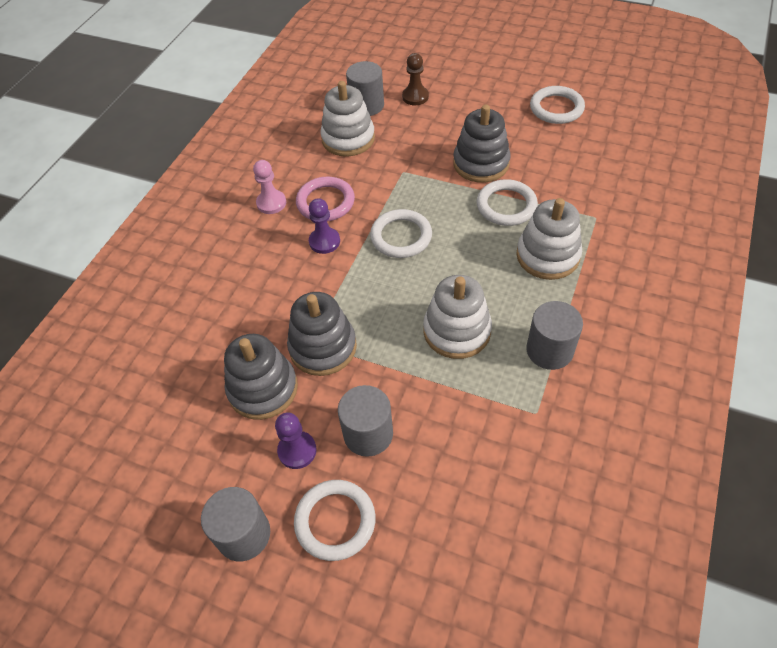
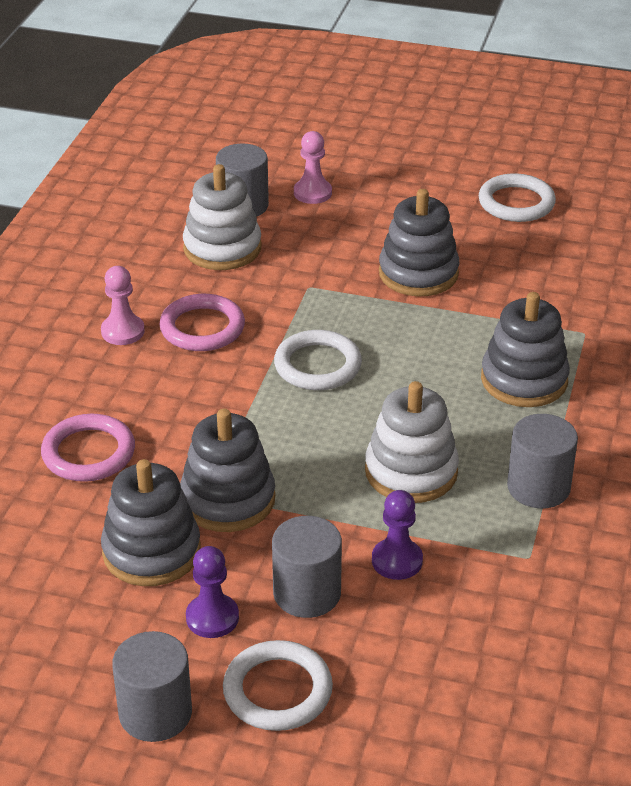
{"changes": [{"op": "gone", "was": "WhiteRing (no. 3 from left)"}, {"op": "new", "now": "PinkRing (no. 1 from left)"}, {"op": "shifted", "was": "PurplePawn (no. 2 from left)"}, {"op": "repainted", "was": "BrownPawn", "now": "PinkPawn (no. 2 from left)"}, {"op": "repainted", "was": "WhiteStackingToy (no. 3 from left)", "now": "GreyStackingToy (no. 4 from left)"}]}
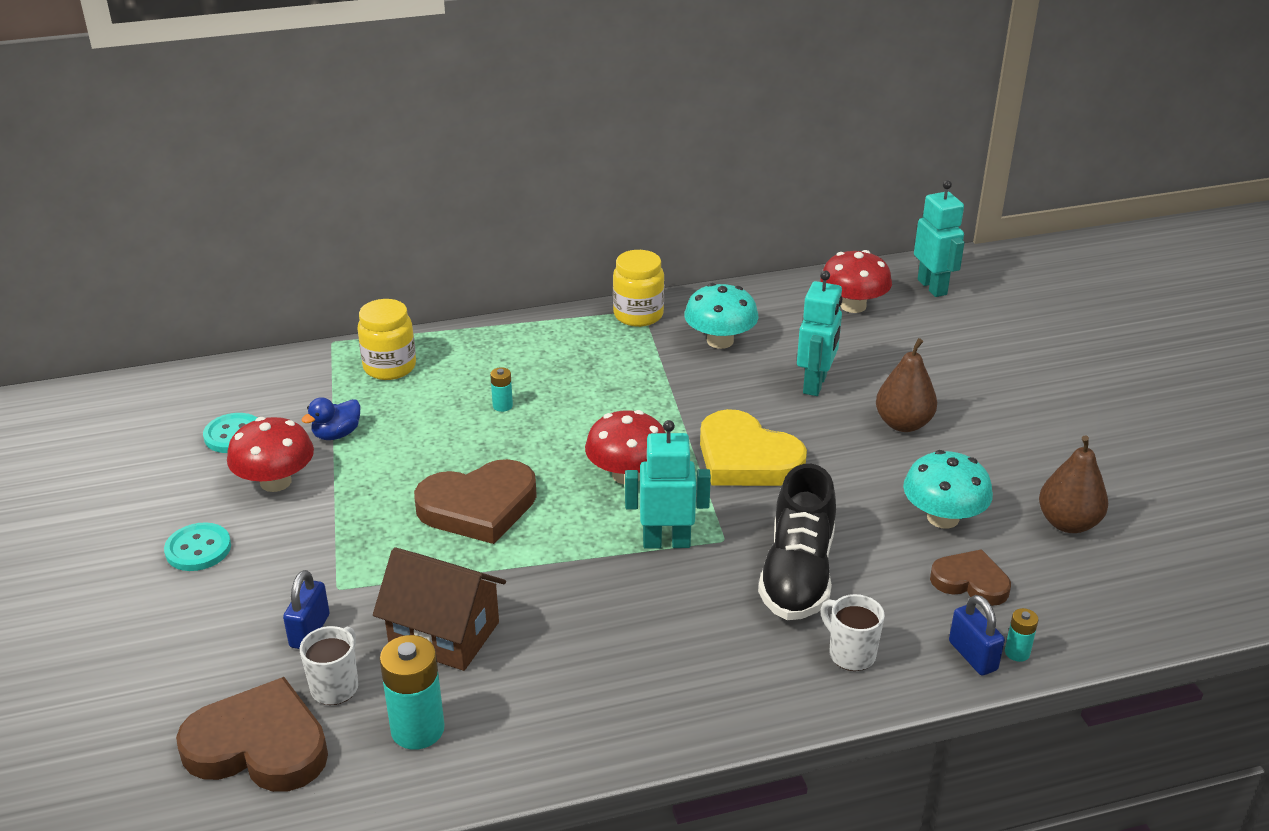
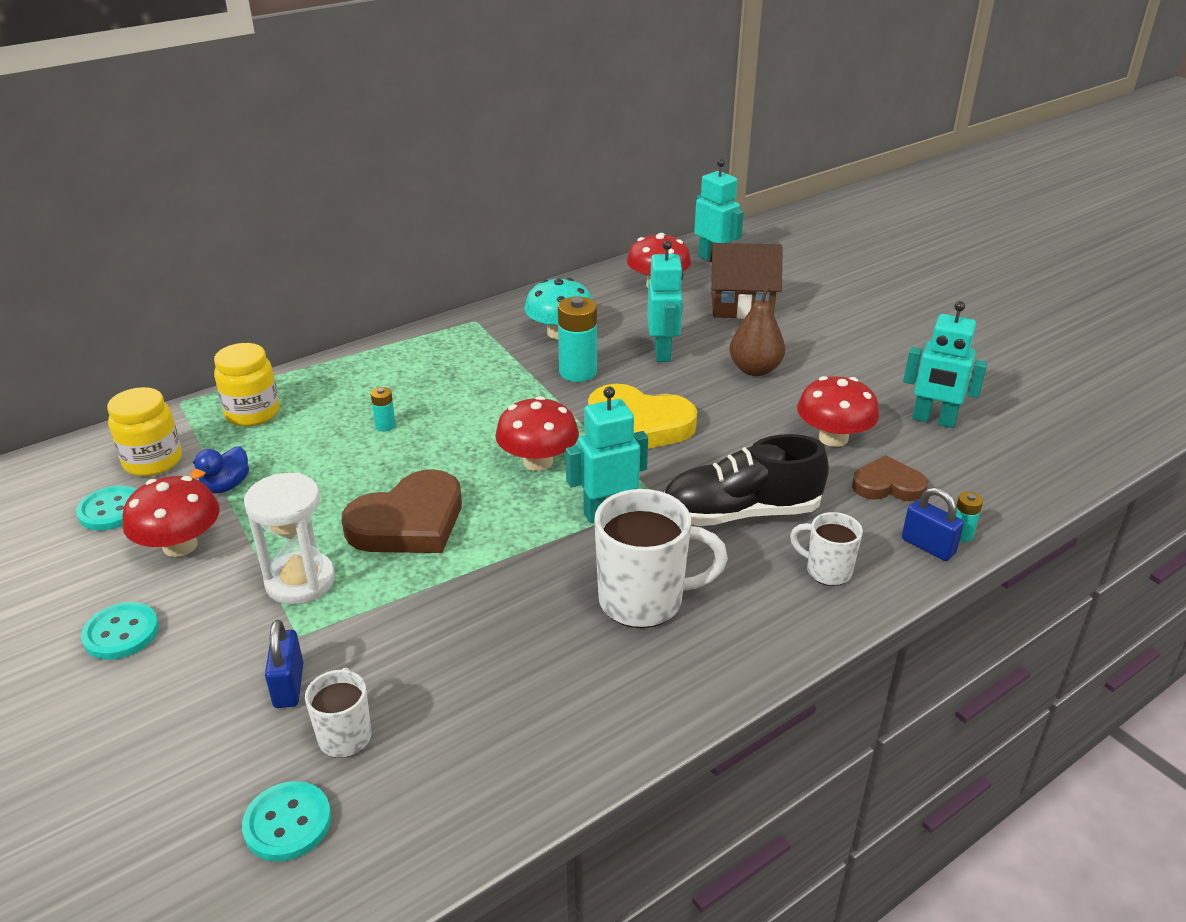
{"changes": [{"op": "new", "now": "WhiteHourglass"}, {"op": "new", "now": "WhiteMug (no. 2 from left)"}, {"op": "shifted", "was": "BrownHouse"}, {"op": "shifted", "was": "TurquoiseBattery (no. 1 from left in the first image)", "now": "TurquoiseBattery (no. 2 from left)"}, {"op": "shifted", "was": "YellowJar (no. 2 from left in the first image)", "now": "YellowJar (no. 1 from left)"}, {"op": "swapped", "was": "BrownHeart (no. 1 from left)", "now": "TurquoiseButton (no. 3 from left)"}, {"op": "swapped", "was": "BrownPear (no. 2 from left)", "now": "TurquoiseRobot (no. 4 from left)"}, {"op": "repainted", "was": "TurquoiseMushroom (no. 2 from left)", "now": "RedMushroom (no. 4 from left)"}, {"op": "rotated", "was": "BlackShoe", "clockwise": 90}]}
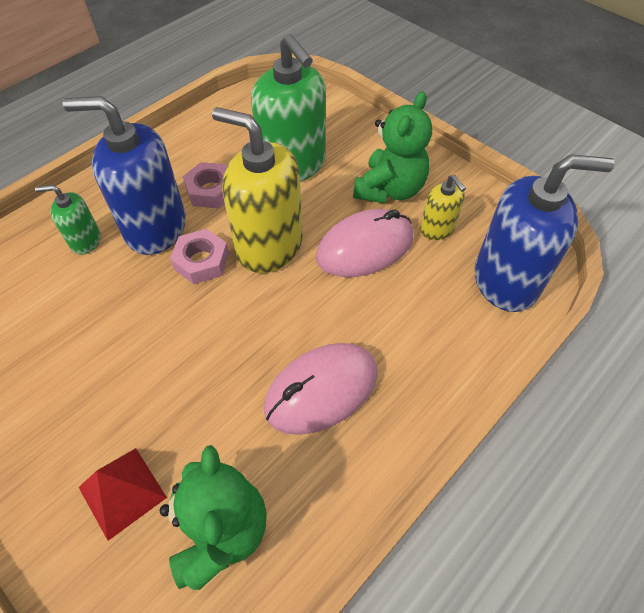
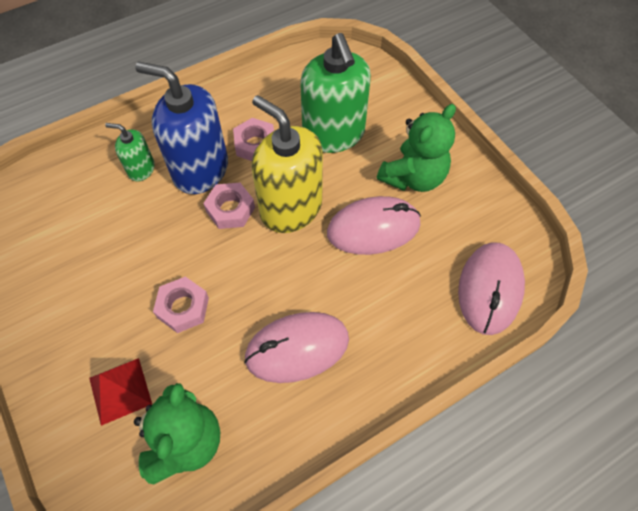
{"changes": [{"op": "gone", "was": "YellowSoapDispenser (no. 2 from left)"}, {"op": "new", "now": "PinkNut (no. 1 from left)"}, {"op": "swapped", "was": "BlueSoapDispenser (no. 2 from left)", "now": "PinkMouse (no. 3 from left)"}]}
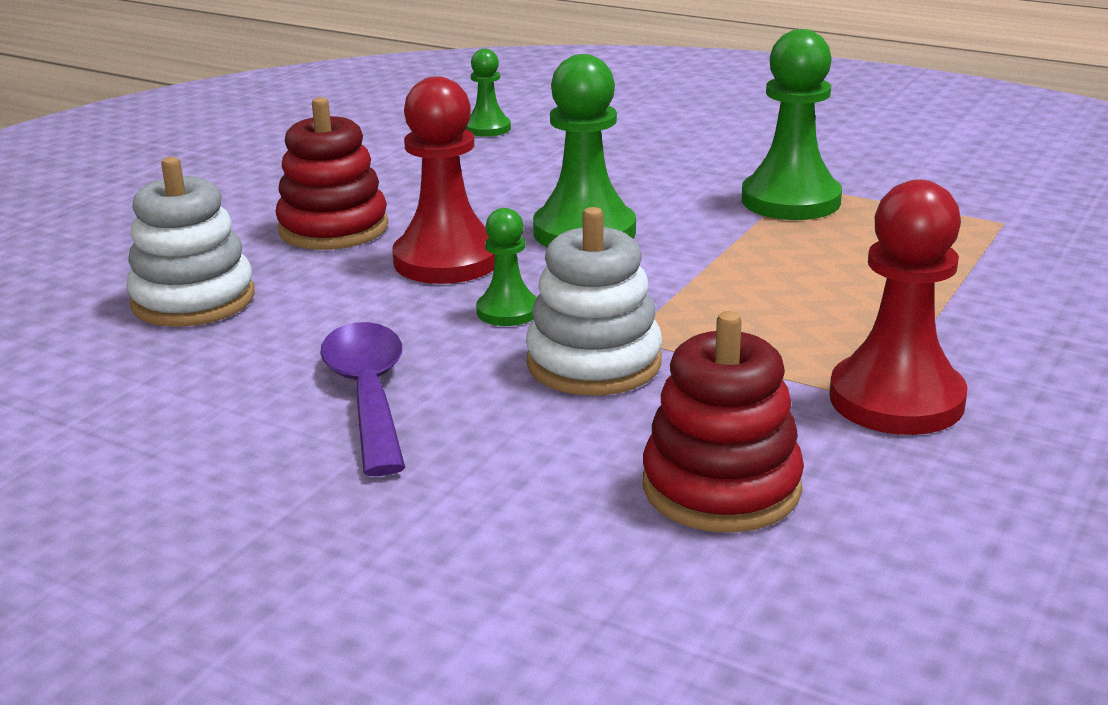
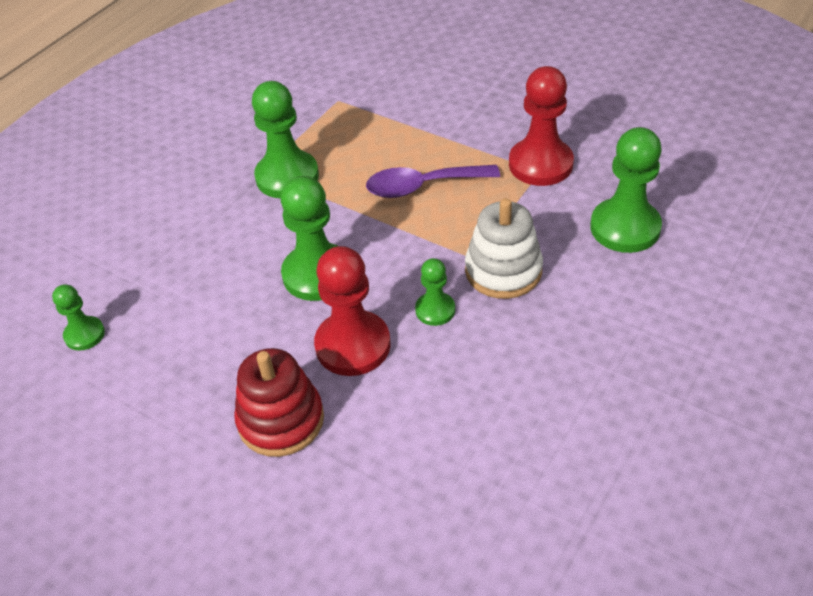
{"changes": [{"op": "gone", "was": "WhiteStackingToy (no. 1 from left)"}, {"op": "shifted", "was": "PurpleSpoon"}, {"op": "swapped", "was": "RedStackingToy (no. 2 from left)", "now": "GreenPawn (no. 5 from left)"}]}
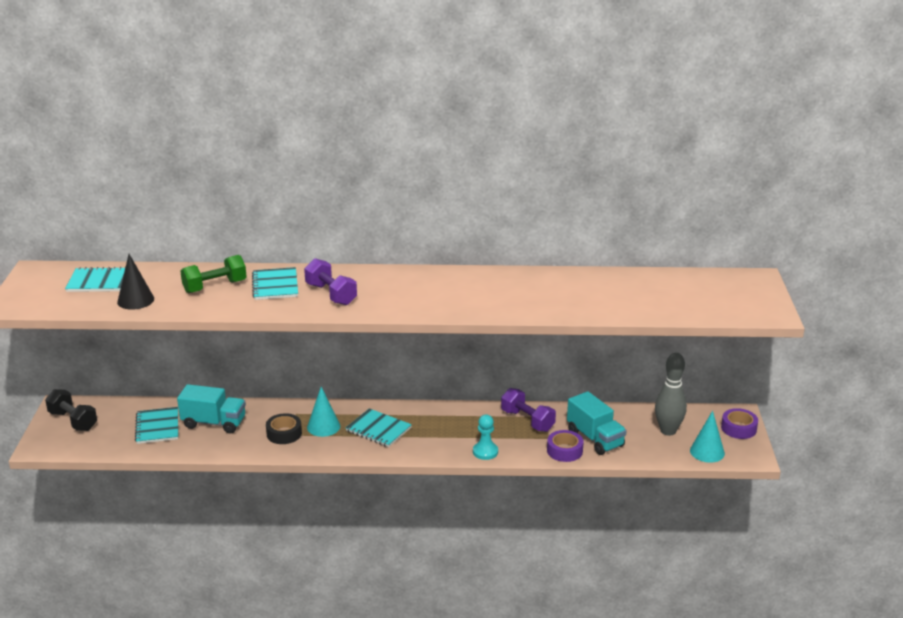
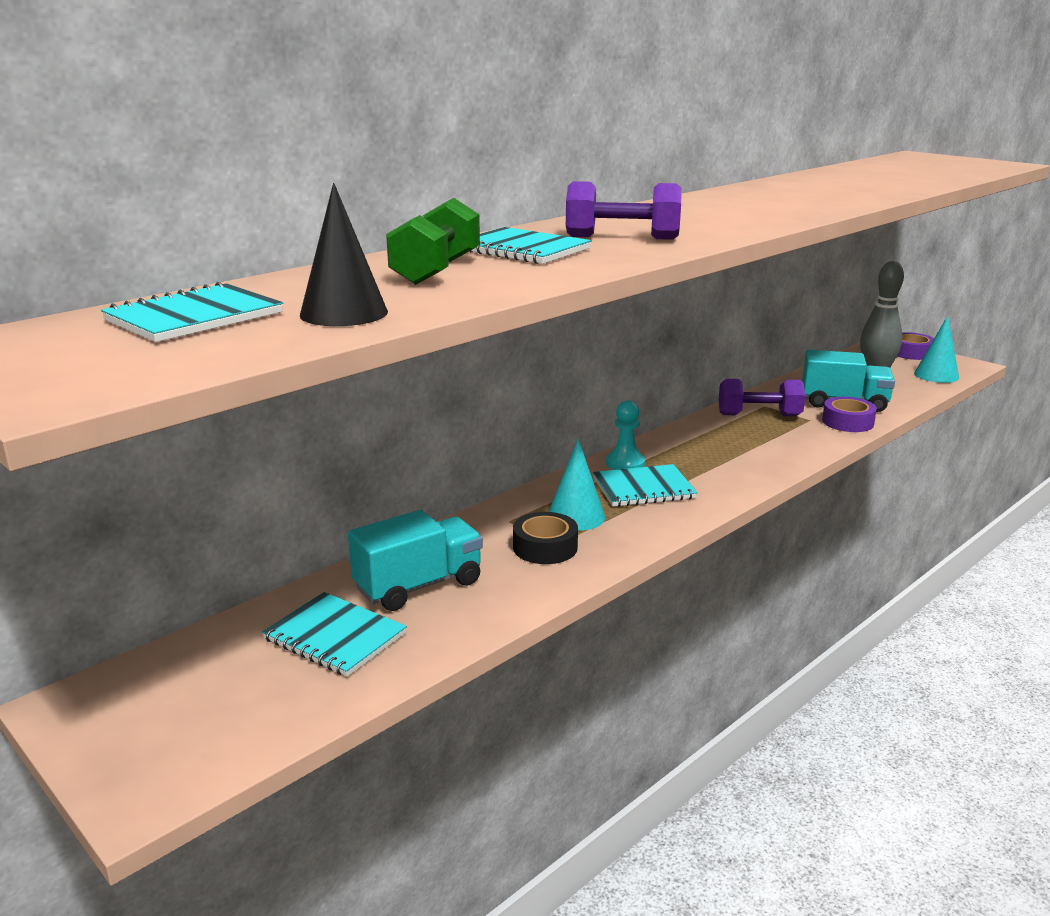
{"changes": [{"op": "gone", "was": "BlackDumbbell"}, {"op": "shifted", "was": "TurquoisePawn"}]}
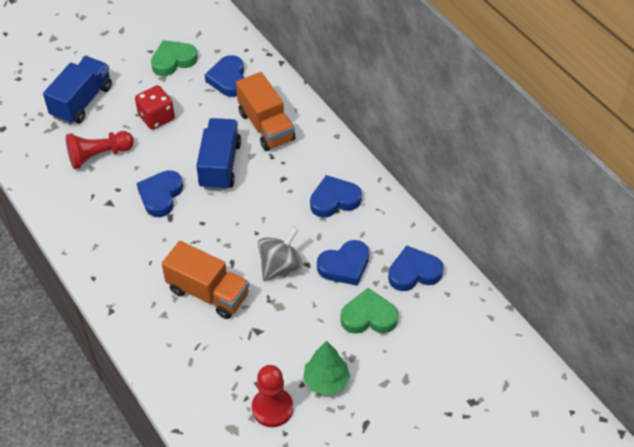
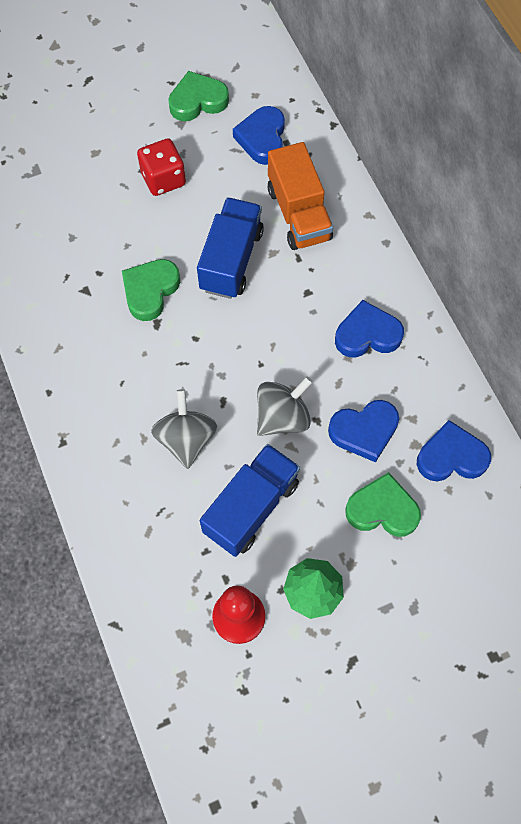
{"changes": [{"op": "gone", "was": "RedPawn (no. 1 from left)"}, {"op": "shifted", "was": "BlueTruck (no. 1 from left in the first image)", "now": "BlueTruck (no. 2 from left)"}, {"op": "swapped", "was": "OrangeTruck (no. 1 from left)", "now": "GreySpinningTop (no. 1 from left)"}, {"op": "repainted", "was": "BlueHeart (no. 1 from left)", "now": "GreenHeart (no. 1 from left)"}]}
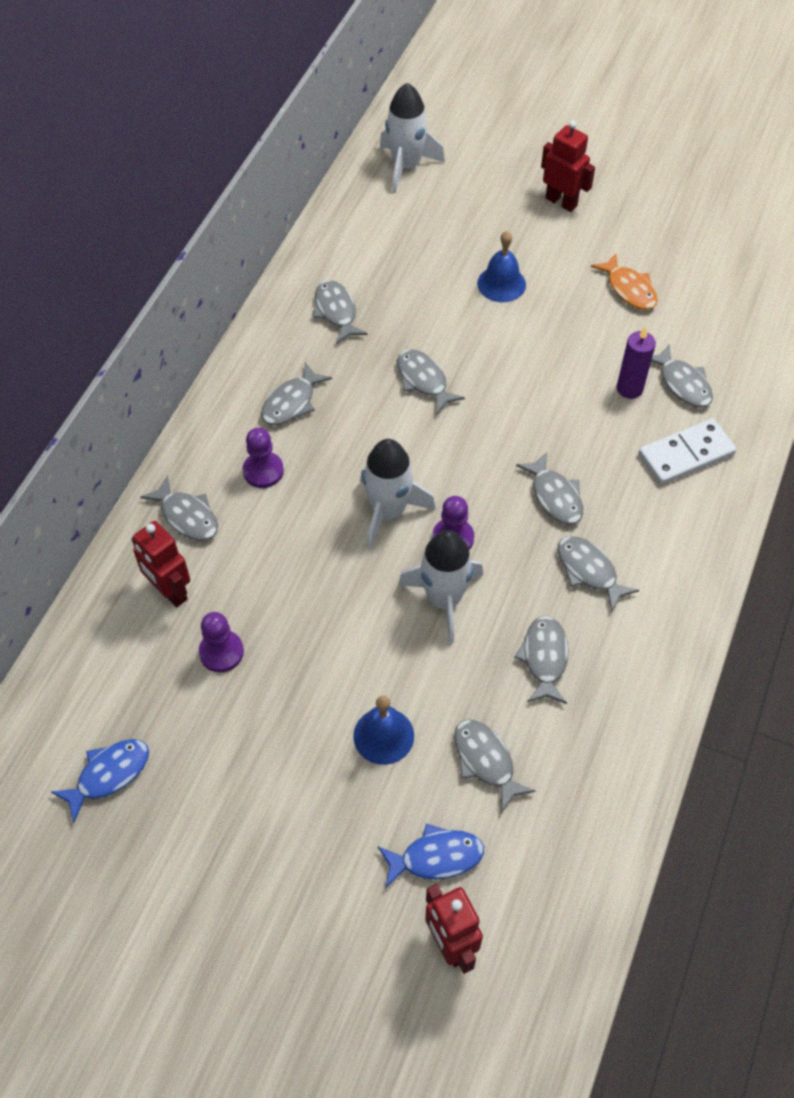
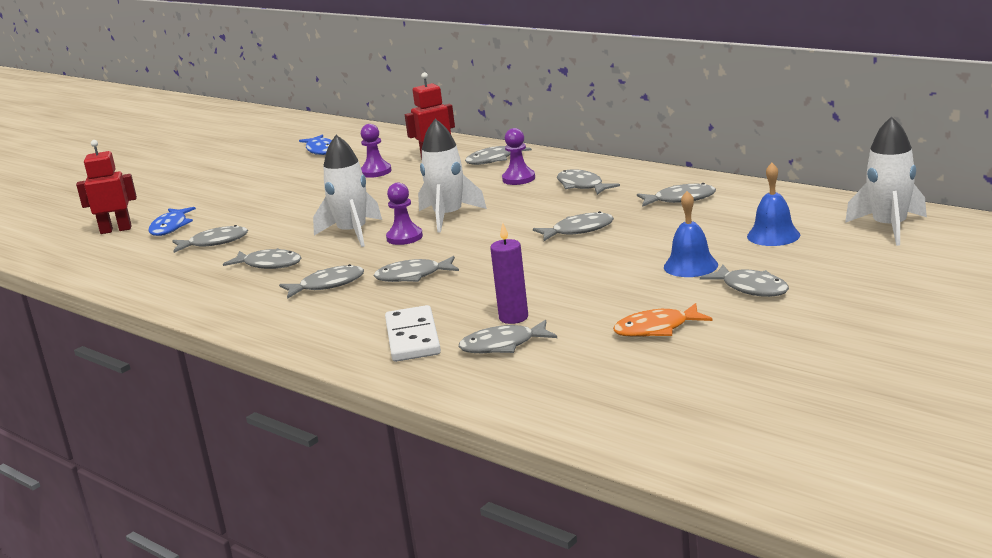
{"changes": [{"op": "gone", "was": "RedRobot (no. 3 from left)"}, {"op": "new", "now": "GreyFish (no. 10 from left)"}, {"op": "shifted", "was": "BlueBell (no. 1 from left in the first image)", "now": "BlueBell (no. 2 from left)"}]}
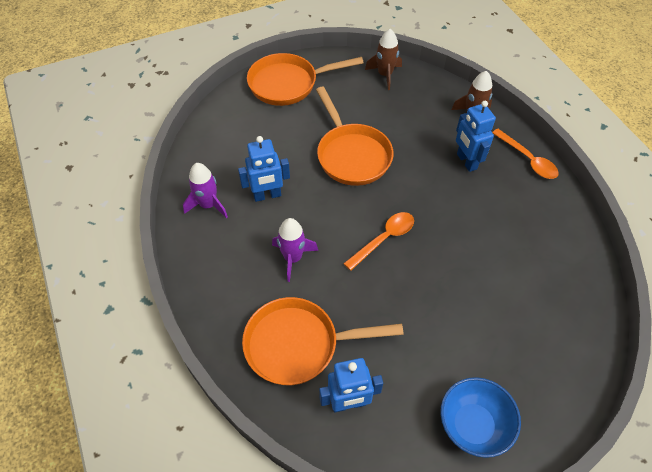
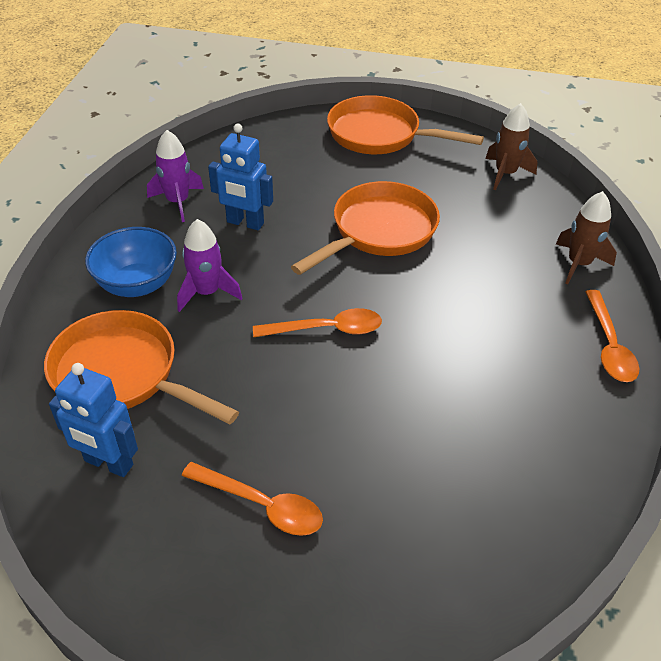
{"changes": [{"op": "gone", "was": "BlueRobot (no. 3 from left)"}, {"op": "new", "now": "OrangeSpoon (no. 1 from left)"}, {"op": "shifted", "was": "BlueBowl"}, {"op": "rotated", "was": "OrangePan (no. 3 from left in the first image)", "clockwise": -150}]}
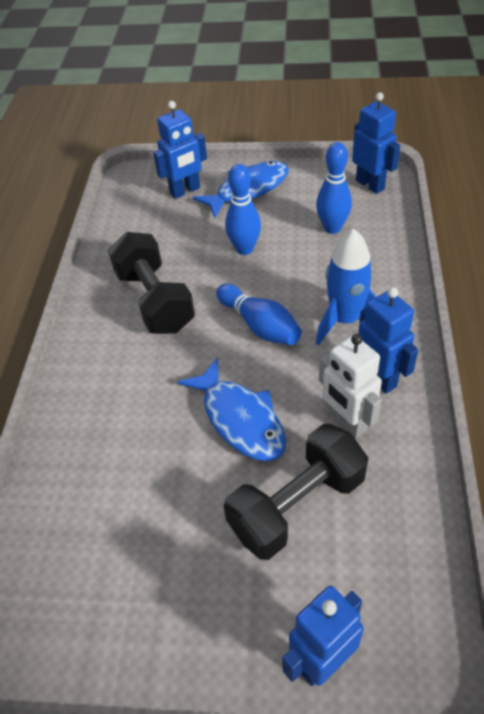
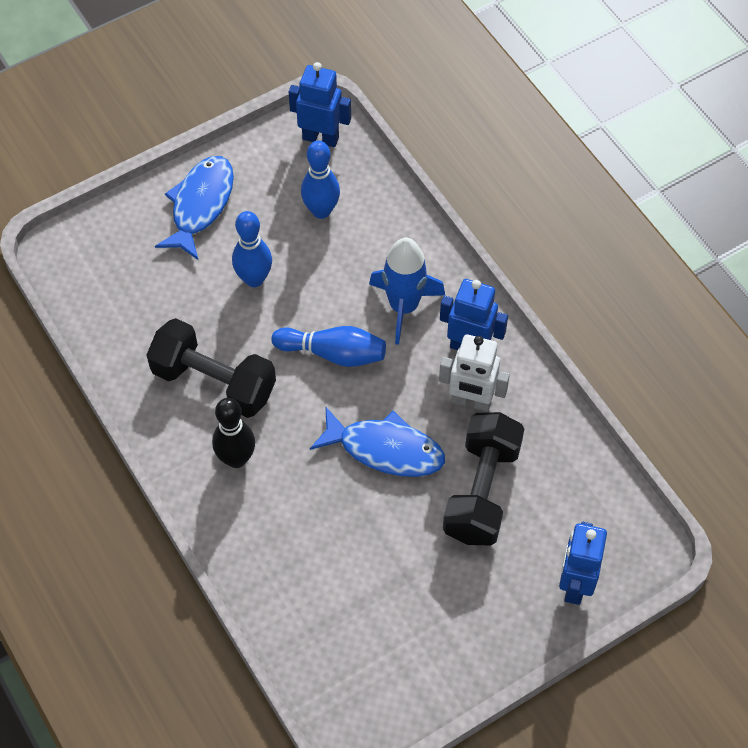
{"changes": [{"op": "gone", "was": "BlueRobot (no. 1 from left)"}, {"op": "new", "now": "BlackBowlingPin"}]}
